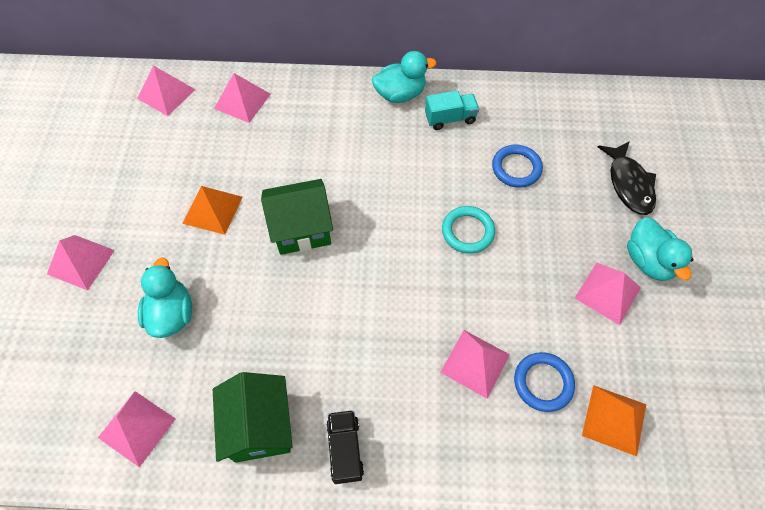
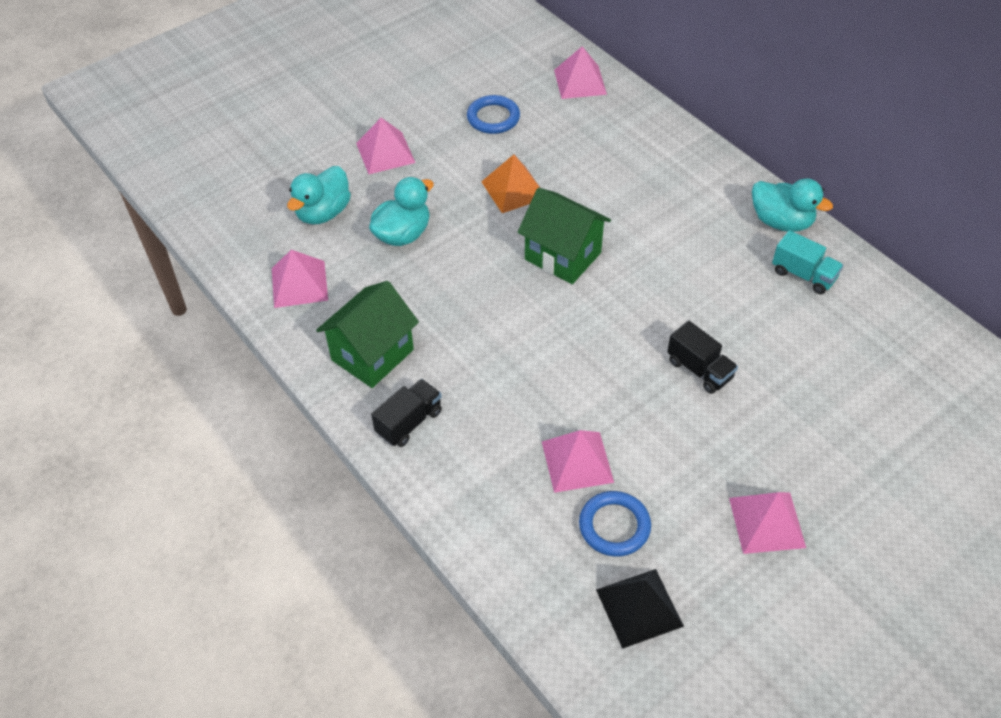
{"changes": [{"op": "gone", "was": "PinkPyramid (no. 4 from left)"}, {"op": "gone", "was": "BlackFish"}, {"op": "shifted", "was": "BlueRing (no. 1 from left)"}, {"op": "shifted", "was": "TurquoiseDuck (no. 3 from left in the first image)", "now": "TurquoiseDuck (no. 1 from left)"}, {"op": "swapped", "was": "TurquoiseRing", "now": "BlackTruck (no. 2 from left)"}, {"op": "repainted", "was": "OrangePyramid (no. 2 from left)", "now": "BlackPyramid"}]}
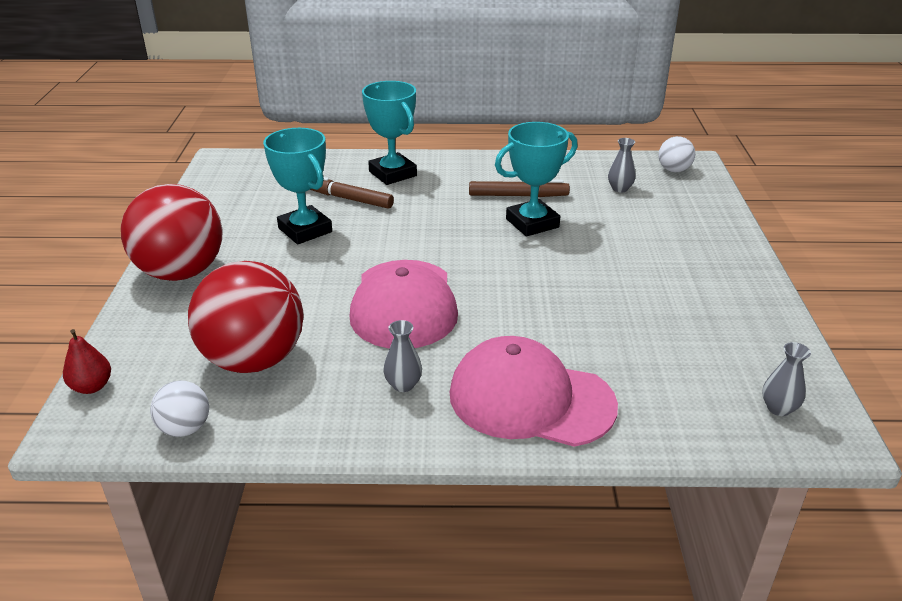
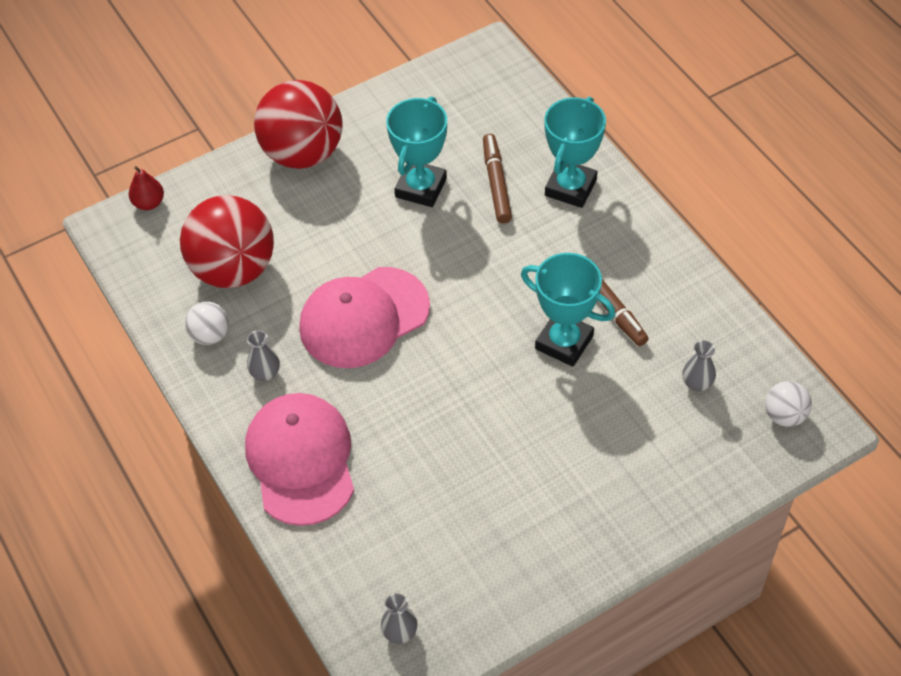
{"changes": [{"op": "shifted", "was": "WhiteBall (no. 1 from left)"}]}
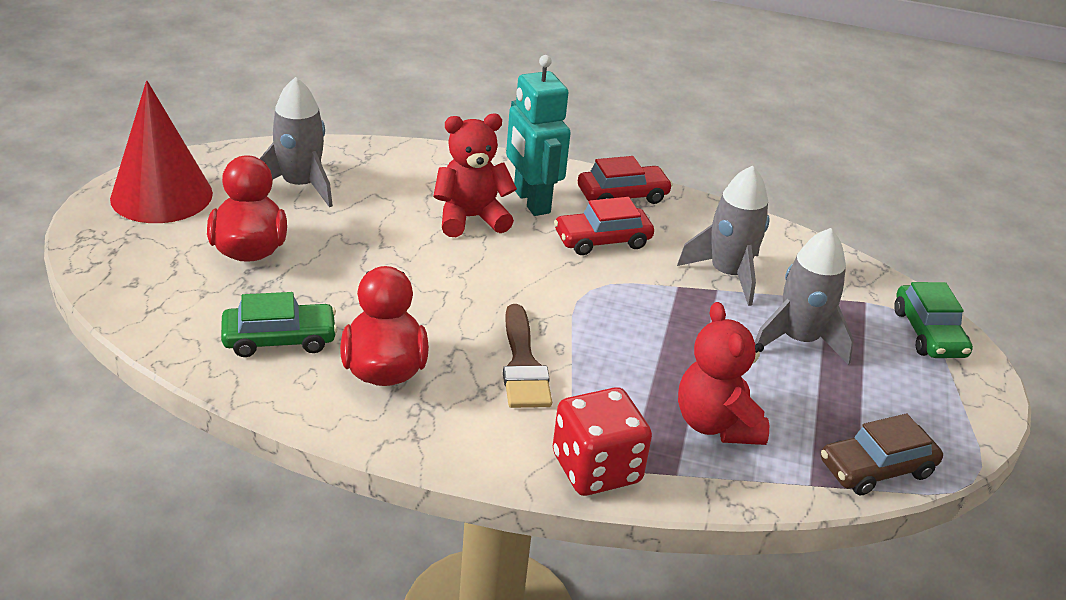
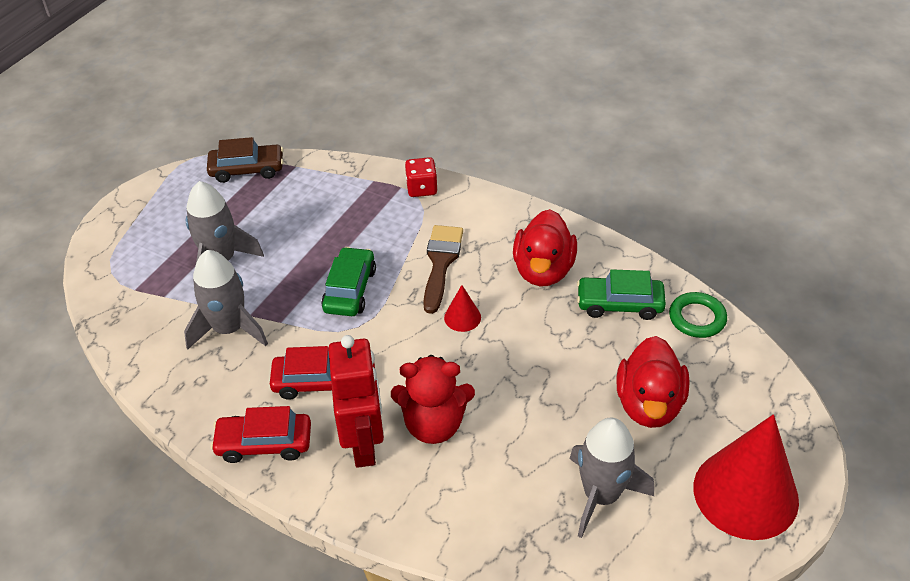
{"changes": [{"op": "gone", "was": "RedTeddyBear (no. 2 from left)"}, {"op": "new", "now": "RedCone (no. 1 from left)"}, {"op": "new", "now": "GreenRing"}, {"op": "shifted", "was": "GreenCar (no. 2 from left in the first image)", "now": "GreenCar (no. 1 from left)"}, {"op": "repainted", "was": "TurquoiseRobot", "now": "RedRobot"}, {"op": "scaled", "was": "RedDice", "ratio": 0.62}]}
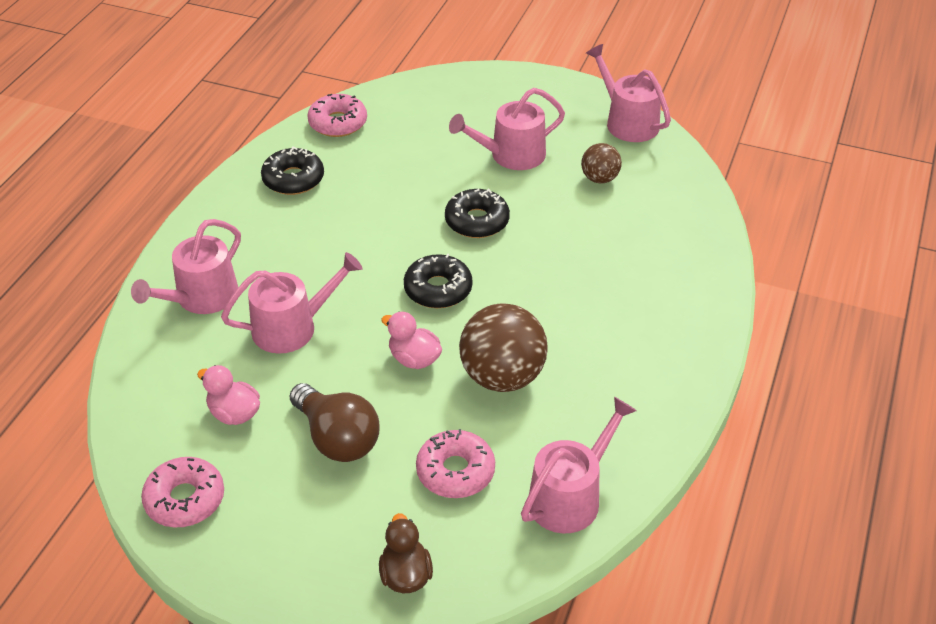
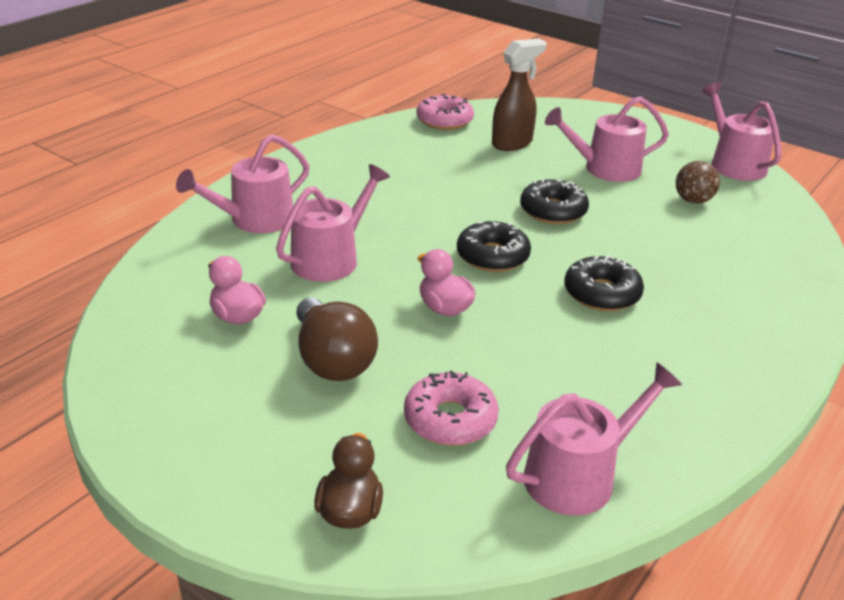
{"changes": [{"op": "gone", "was": "PinkDonut (no. 1 from left)"}, {"op": "gone", "was": "BrownBall (no. 1 from left)"}, {"op": "new", "now": "BrownSprayBottle"}, {"op": "shifted", "was": "BlackDonut (no. 1 from left in the first image)", "now": "BlackDonut (no. 3 from left)"}, {"op": "rotated", "was": "PinkWateringCan (no. 2 from left)", "clockwise": -45}]}
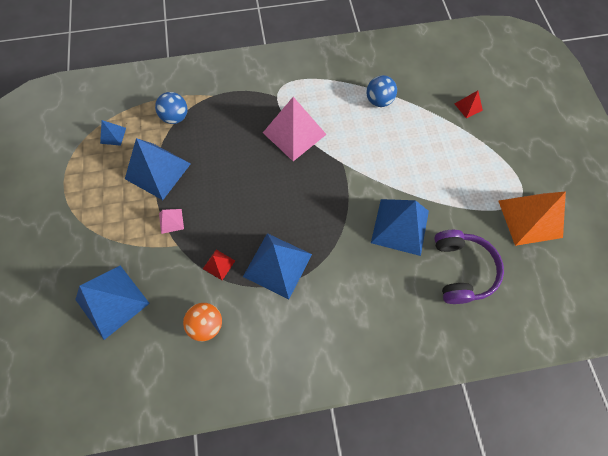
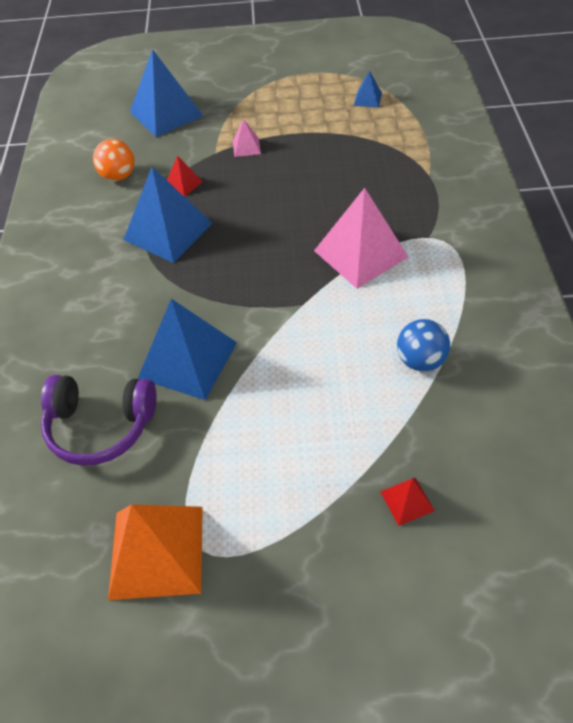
{"changes": [{"op": "gone", "was": "BluePyramid (no. 3 from left)"}, {"op": "gone", "was": "BlueBall (no. 1 from left)"}]}
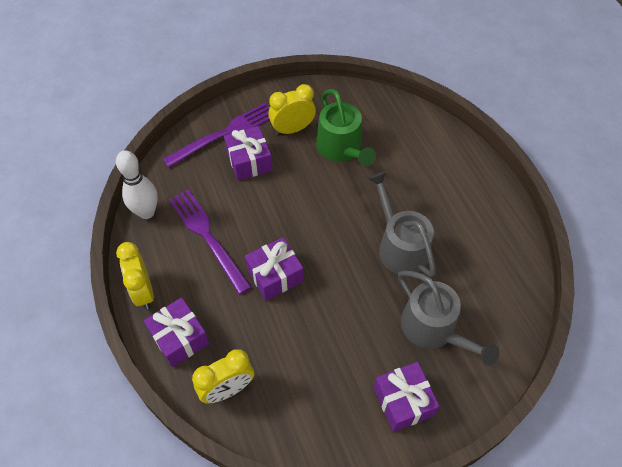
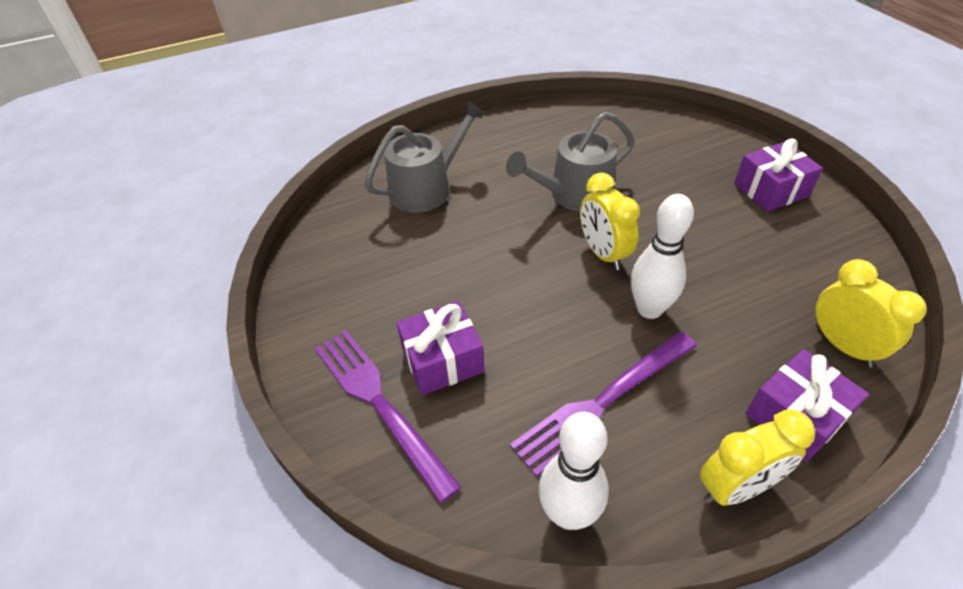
{"changes": [{"op": "gone", "was": "GreenWateringCan"}, {"op": "shifted", "was": "YellowClock (no. 3 from left in the first image)", "now": "YellowClock (no. 1 from left)"}, {"op": "shifted", "was": "GreyWateringCan (no. 2 from left in the first image)", "now": "GreyWateringCan (no. 1 from left)"}, {"op": "swapped", "was": "PurpleGift (no. 3 from left)", "now": "WhiteBowlingPin (no. 2 from left)"}]}
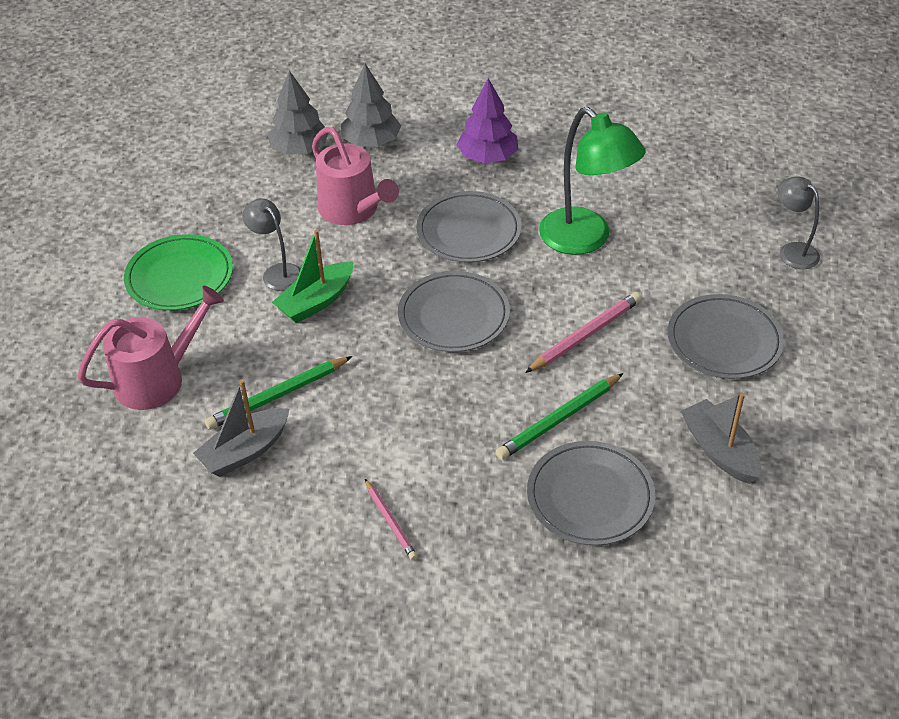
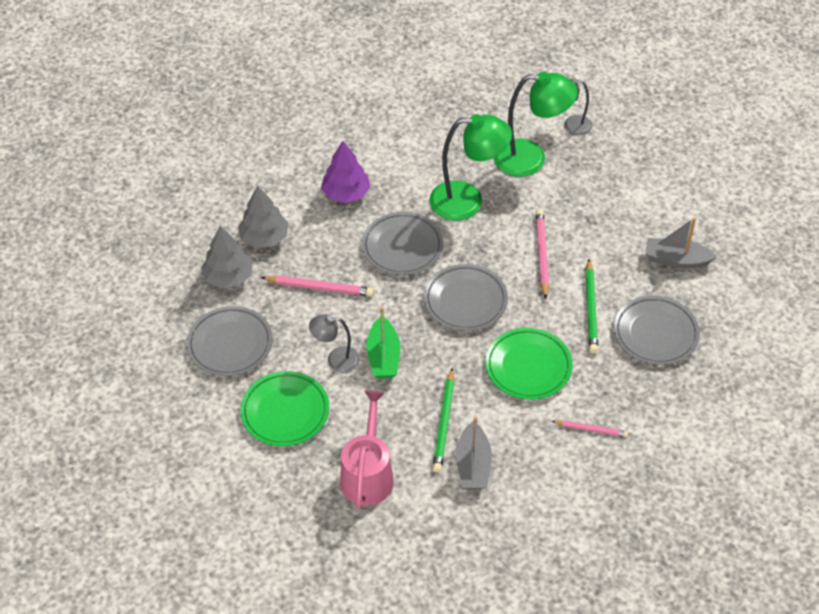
{"changes": [{"op": "new", "now": "GreenPlate (no. 2 from left)"}, {"op": "new", "now": "GreenLamp (no. 2 from left)"}, {"op": "shifted", "was": "GreyPlate (no. 4 from left in the first image)", "now": "GreyPlate (no. 1 from left)"}, {"op": "swapped", "was": "PinkWateringCan (no. 2 from left)", "now": "PinkPencil (no. 1 from left)"}]}
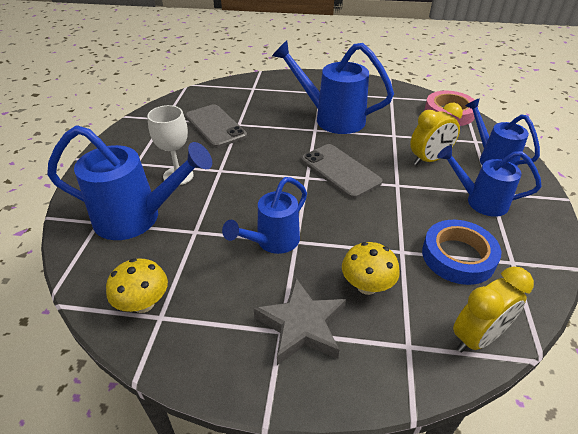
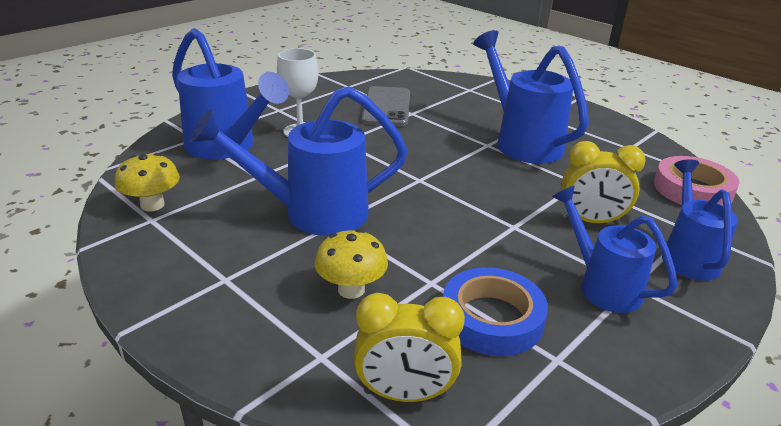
{"changes": [{"op": "gone", "was": "GreyStar"}, {"op": "gone", "was": "GreyPhone (no. 2 from left)"}, {"op": "scaled", "was": "BlueWateringCan (no. 2 from left)", "ratio": 1.56}]}
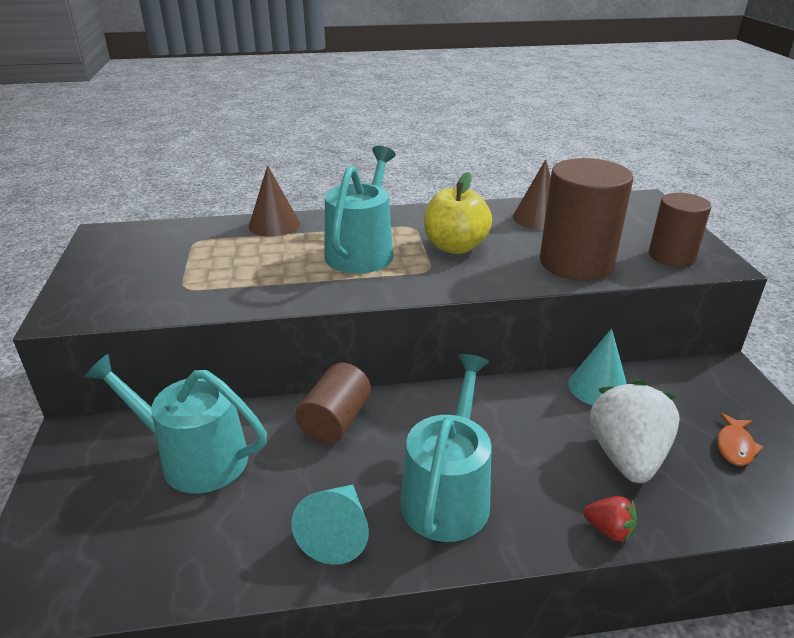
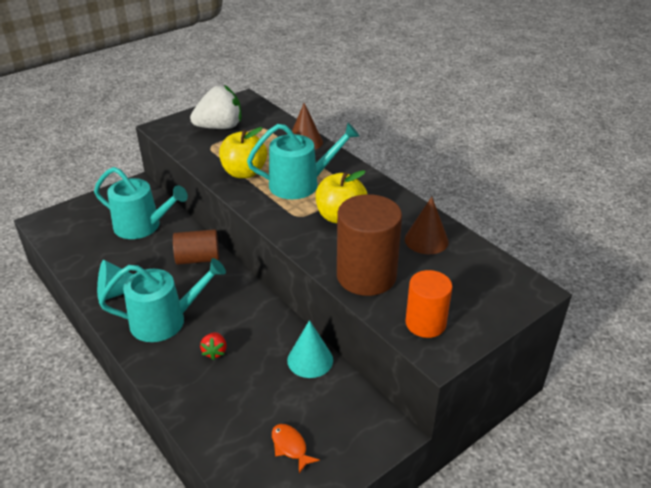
{"changes": [{"op": "new", "now": "YellowApple (no. 1 from left)"}, {"op": "shifted", "was": "RedStrawberry"}, {"op": "shifted", "was": "WhiteStrawberry"}, {"op": "repainted", "was": "BrownCylinder (no. 3 from left)", "now": "OrangeCylinder"}, {"op": "rotated", "was": "TurquoiseWateringCan (no. 1 from left)", "clockwise": 120}, {"op": "rotated", "was": "OrangeFish", "clockwise": 60}]}
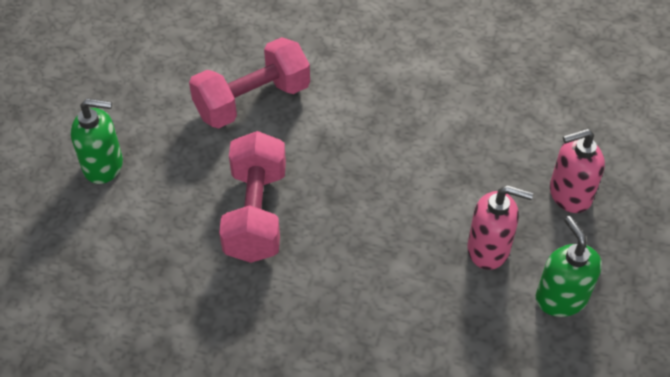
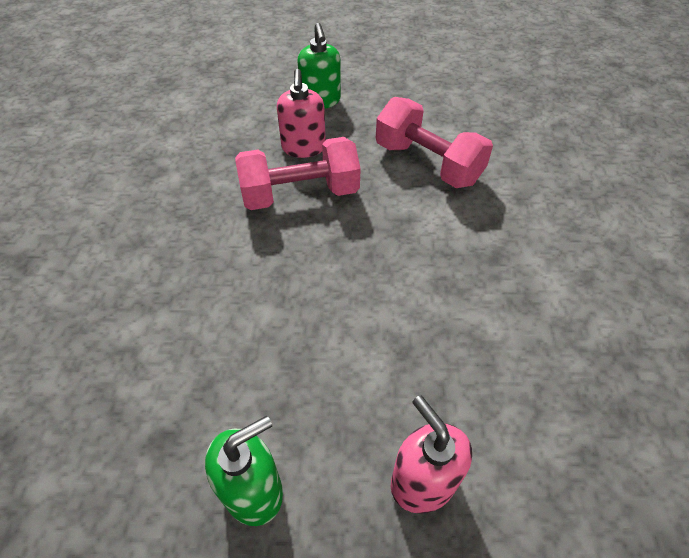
{"changes": [{"op": "shifted", "was": "PinkSoapDispenser (no. 1 from left)"}]}
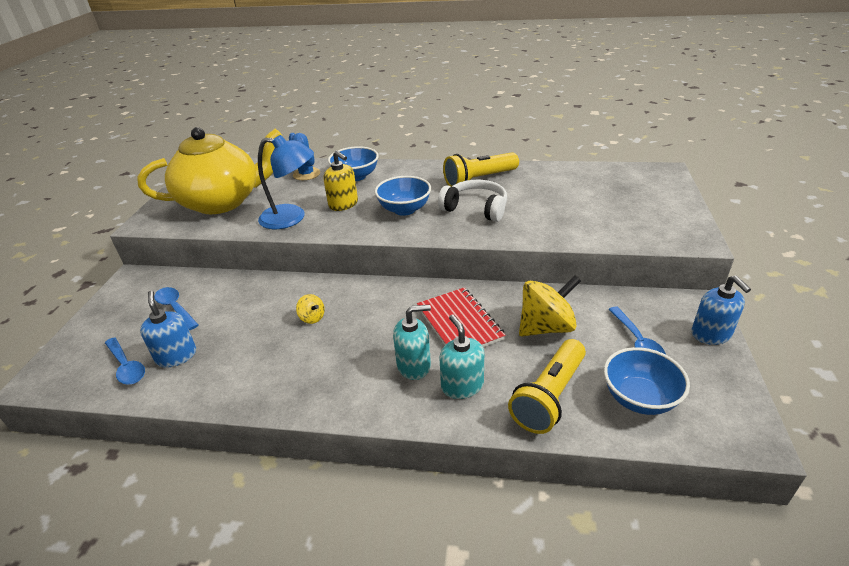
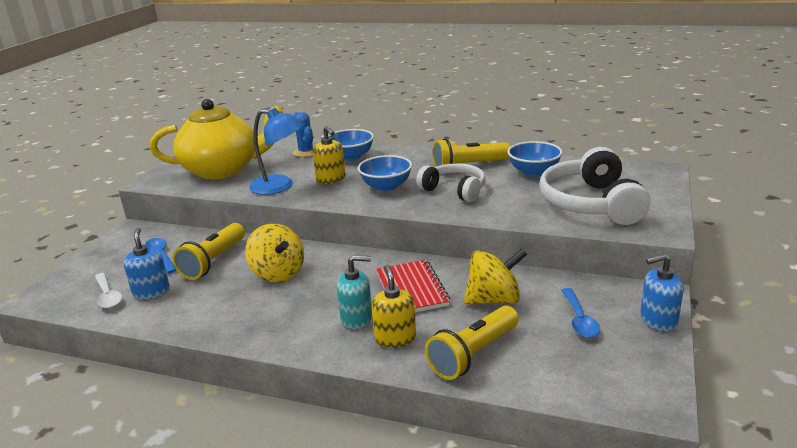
{"changes": [{"op": "new", "now": "YellowFlashlight (no. 1 from left)"}, {"op": "new", "now": "WhiteHeadphones (no. 2 from left)"}, {"op": "shifted", "was": "BlueBowl (no. 3 from left)"}, {"op": "repainted", "was": "BlueSpoon (no. 1 from left)", "now": "WhiteSpoon"}, {"op": "repainted", "was": "TurquoiseSoapDispenser (no. 2 from left)", "now": "YellowSoapDispenser (no. 2 from left)"}, {"op": "rotated", "was": "BlueSoapDispenser (no. 2 from left)", "clockwise": 90}, {"op": "scaled", "was": "YellowSpinningTop (no. 1 from left)", "ratio": 2.12}]}
